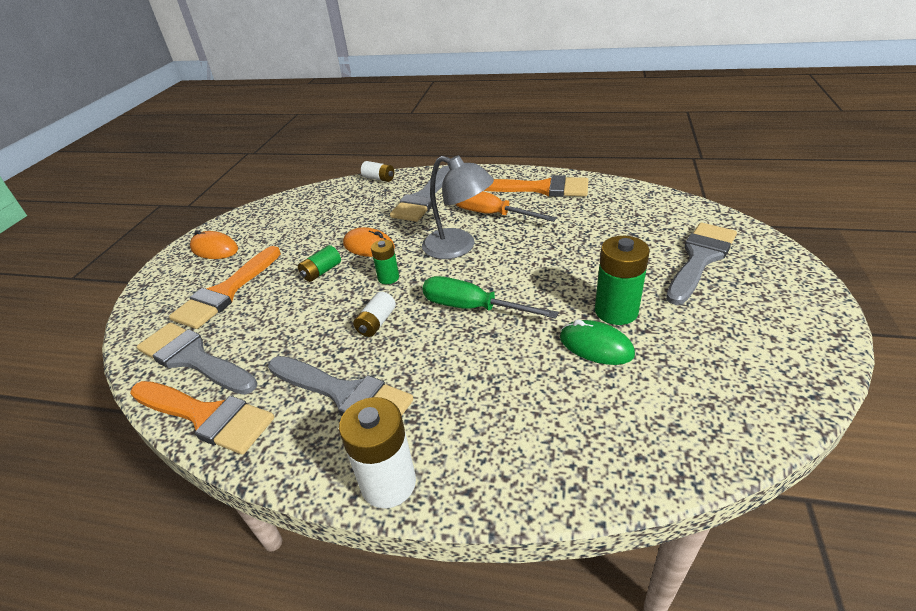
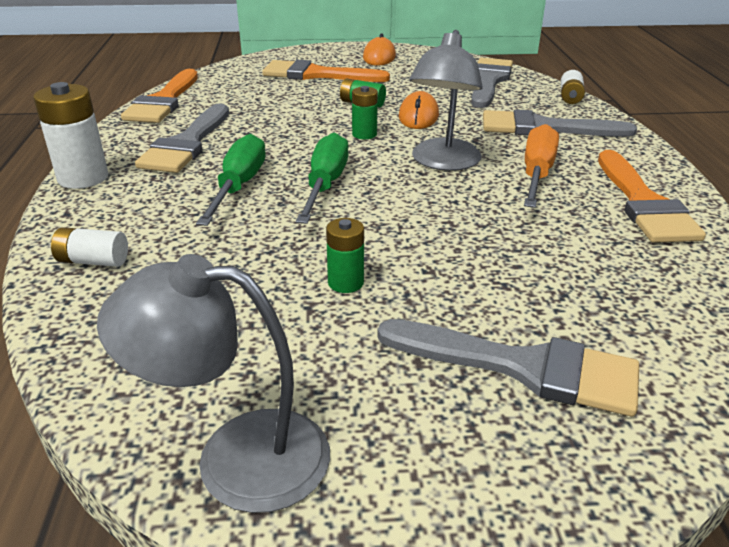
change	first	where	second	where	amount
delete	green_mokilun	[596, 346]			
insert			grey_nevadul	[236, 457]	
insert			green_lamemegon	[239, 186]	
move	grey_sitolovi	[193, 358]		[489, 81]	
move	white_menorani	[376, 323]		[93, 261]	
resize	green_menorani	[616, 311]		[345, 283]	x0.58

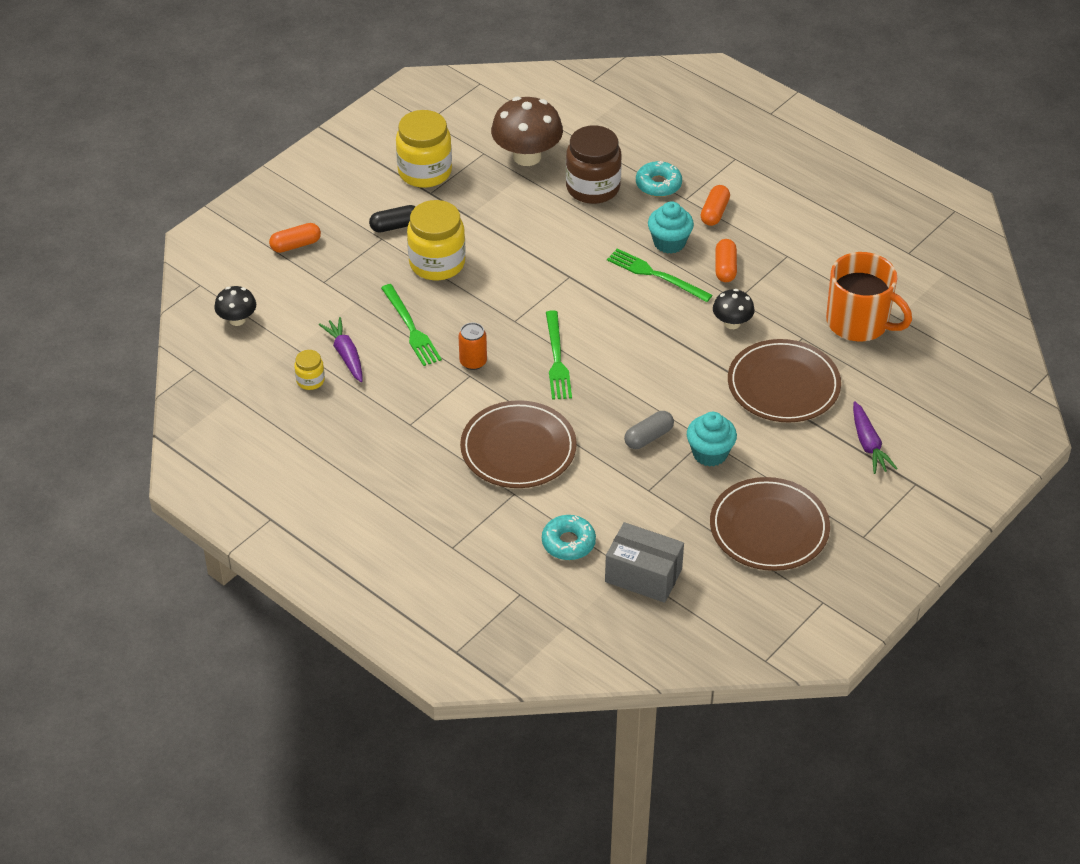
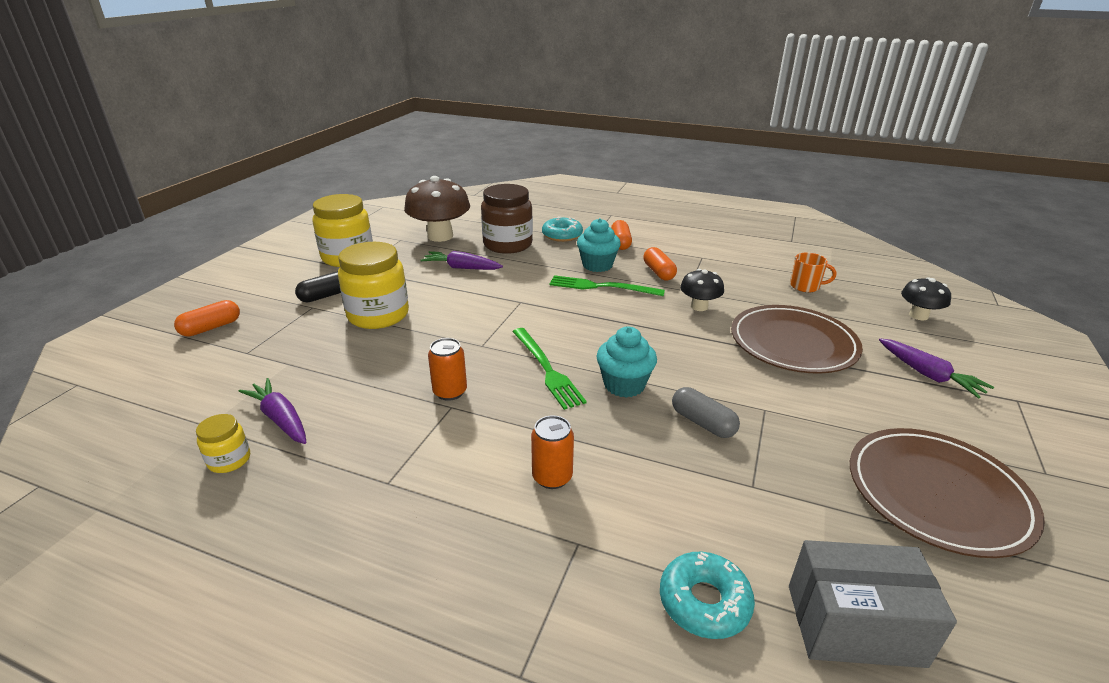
change	first	where	second	where	amount
delete	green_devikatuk	[411, 328]			
insert			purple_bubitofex	[461, 268]	
move	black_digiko	[237, 320]		[918, 316]	
move	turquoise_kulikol	[710, 453]		[624, 385]	
replace	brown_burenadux	[518, 448]	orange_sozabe	[552, 477]	
rotate	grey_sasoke	[648, 437]		[702, 423]	75 degrees counterclockwise
resize	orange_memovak	[859, 322]		[805, 286]	x0.48

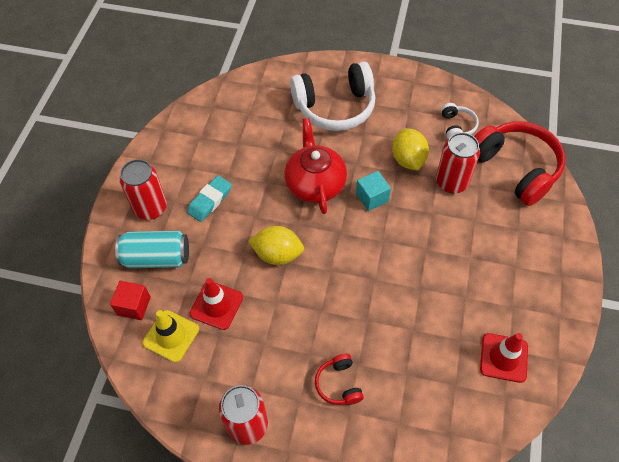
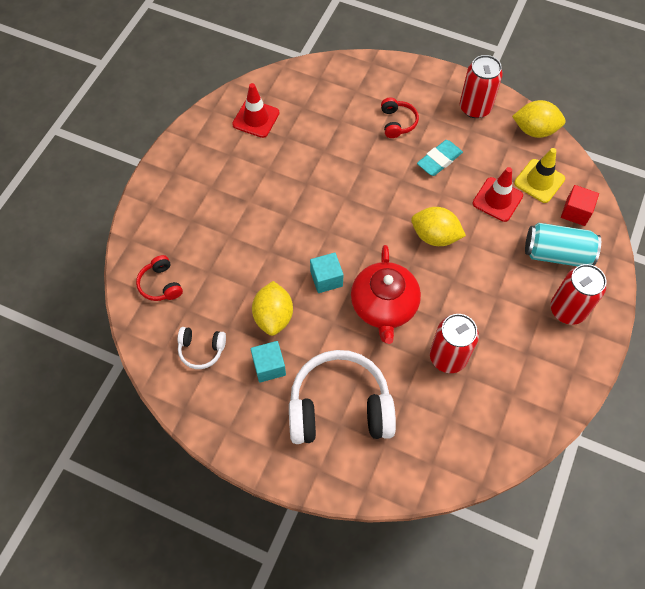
change	first	where	second	where	amount
insert			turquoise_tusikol	[269, 366]	
insert			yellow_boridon	[534, 130]	
move	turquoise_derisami	[210, 201]		[439, 160]	
move	red_sozabe	[451, 182]		[448, 357]	
rotate	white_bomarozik	[457, 126]		[201, 350]	90 degrees counterclockwise
resize	red_bomarozik	[515, 168]		[161, 284]	x0.47

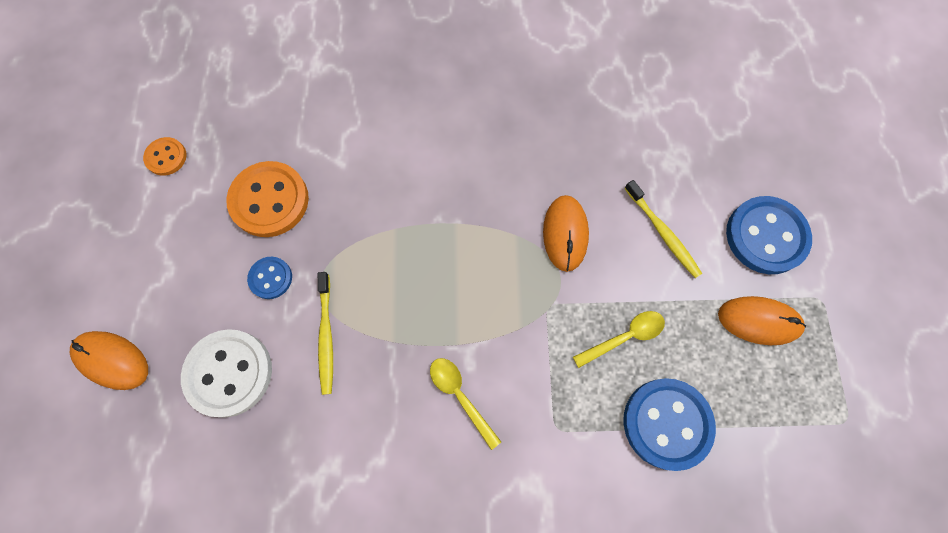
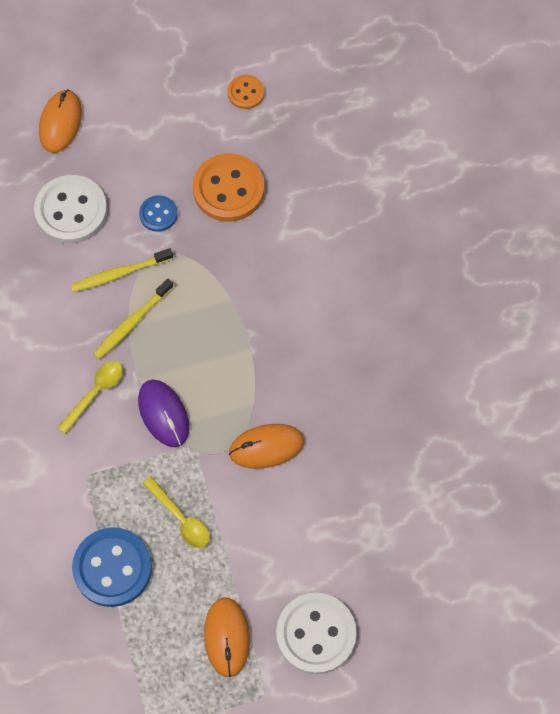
change	first	where	second	where	amount
insert			purple_mokilun	[163, 414]	
move	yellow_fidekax	[662, 233]		[132, 323]	
recolor	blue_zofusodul	[766, 236]	white_zofusodul	[316, 634]	

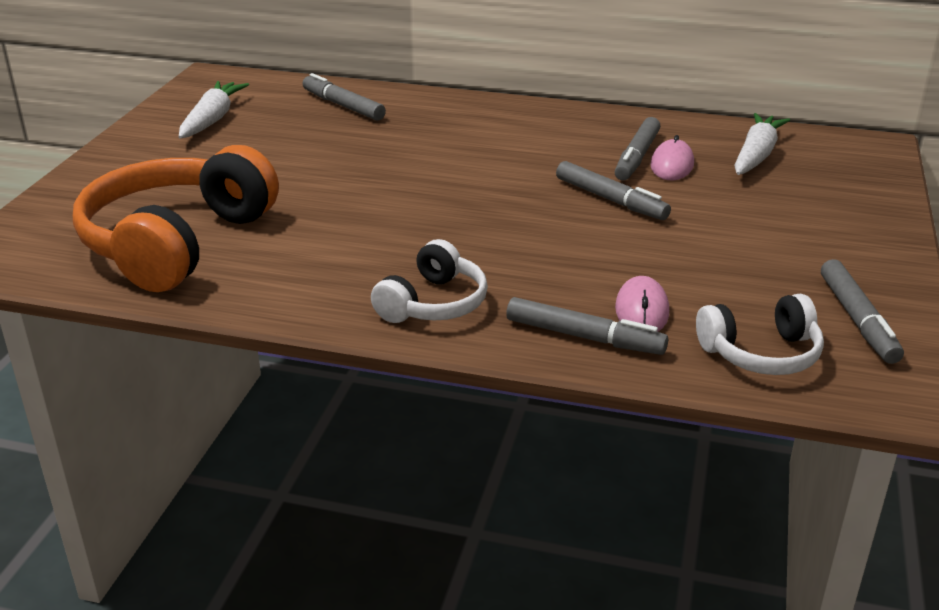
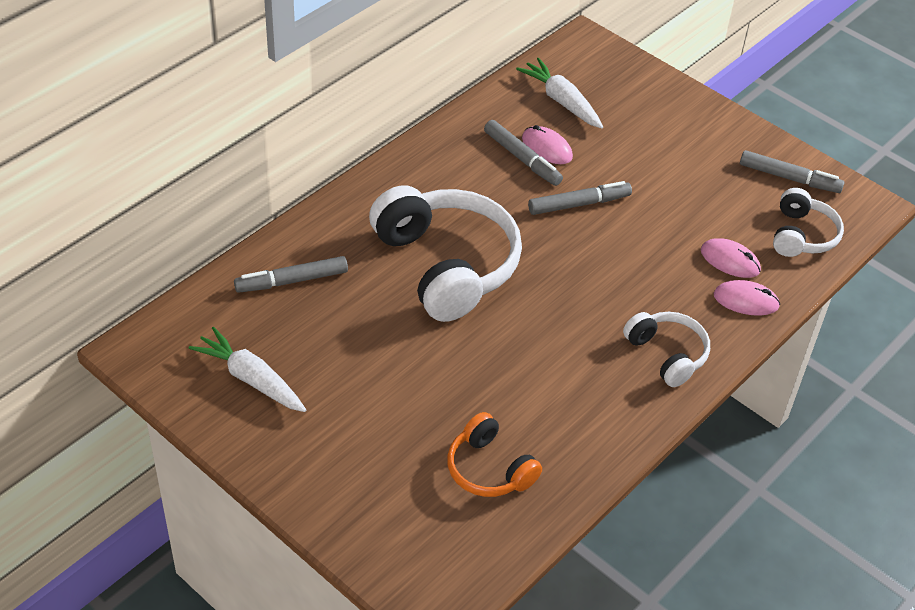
change	first	where	second	where	amount
insert			white_bomarozik	[447, 265]	
replace	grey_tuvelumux	[584, 337]	pink_mokilun	[746, 300]	
resize	orange_bomarozik	[176, 242]		[489, 469]	x0.53

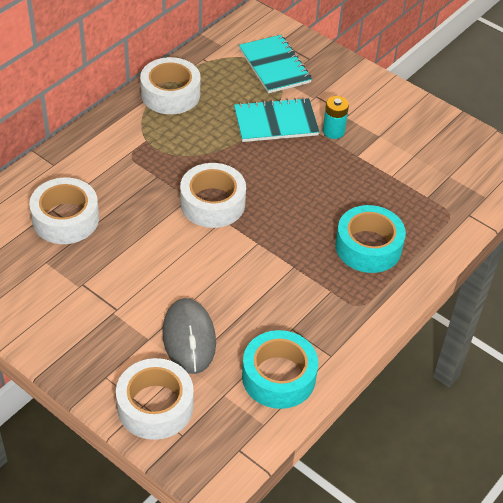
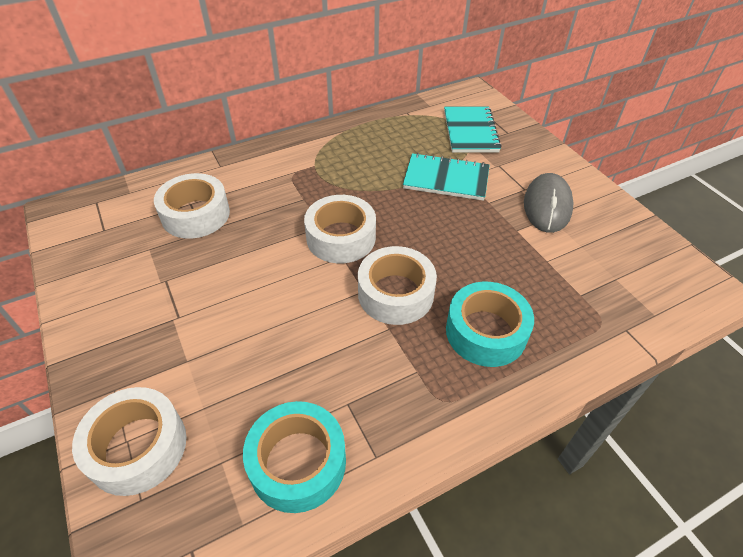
change	first	where	second	where	amount
delete	turquoise_menorani	[333, 131]			
move	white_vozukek	[170, 94]		[395, 293]	
move	grey_mokilun	[189, 338]		[547, 206]	

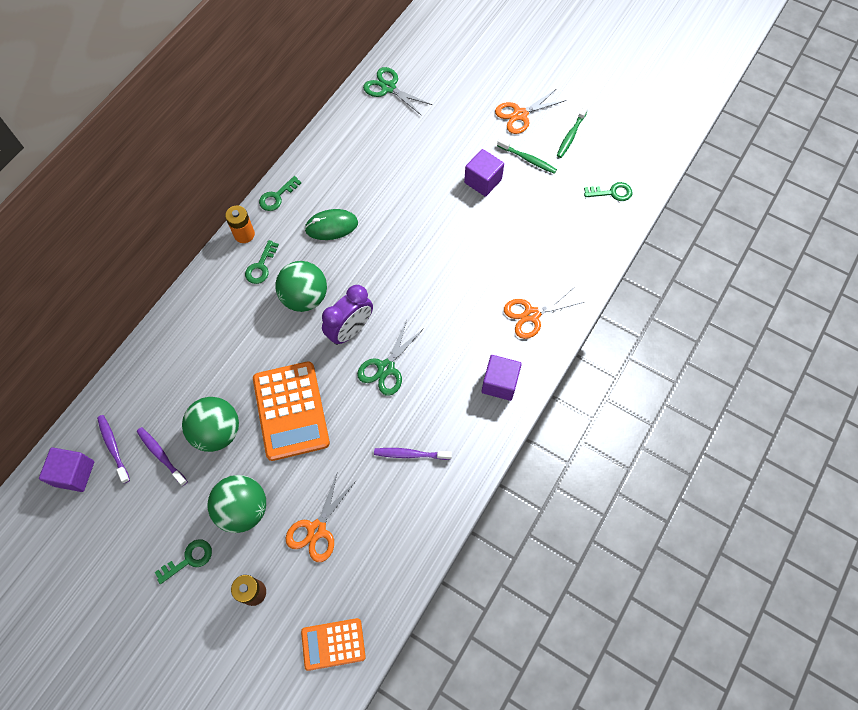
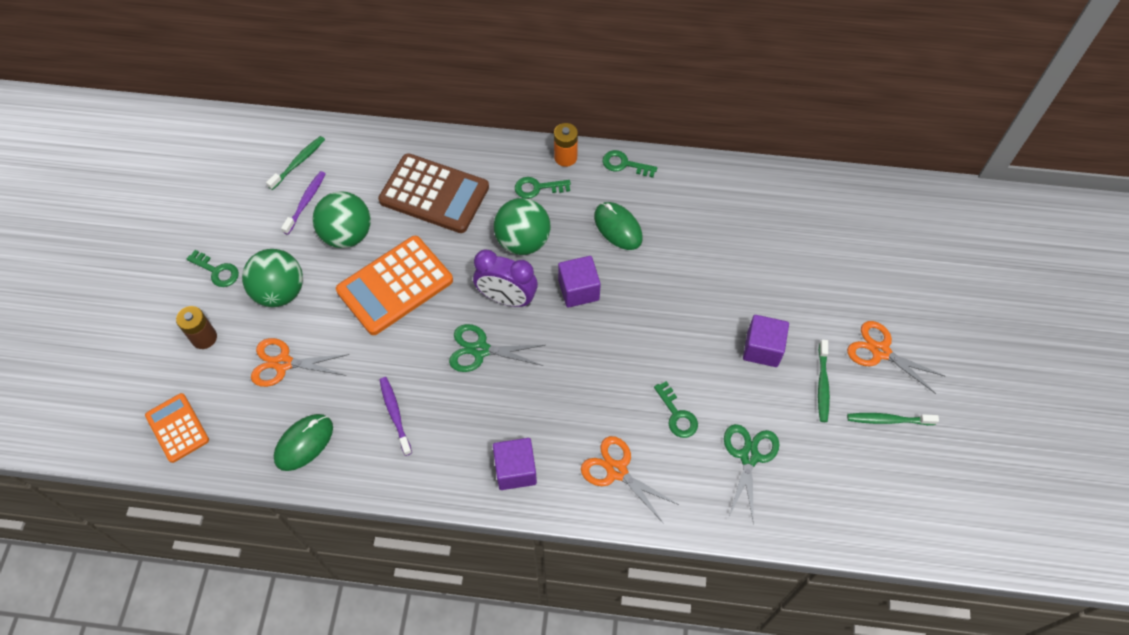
change	first	where	second	where	amount
insert			green_mokilun	[304, 443]	
insert			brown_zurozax	[434, 194]	
move	purple_tusikol	[74, 473]		[578, 290]	
move	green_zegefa	[388, 88]		[749, 456]	
move	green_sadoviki	[612, 192]		[677, 415]	
recolor	purple_fidekax	[113, 447]	green_fidekax	[298, 162]	

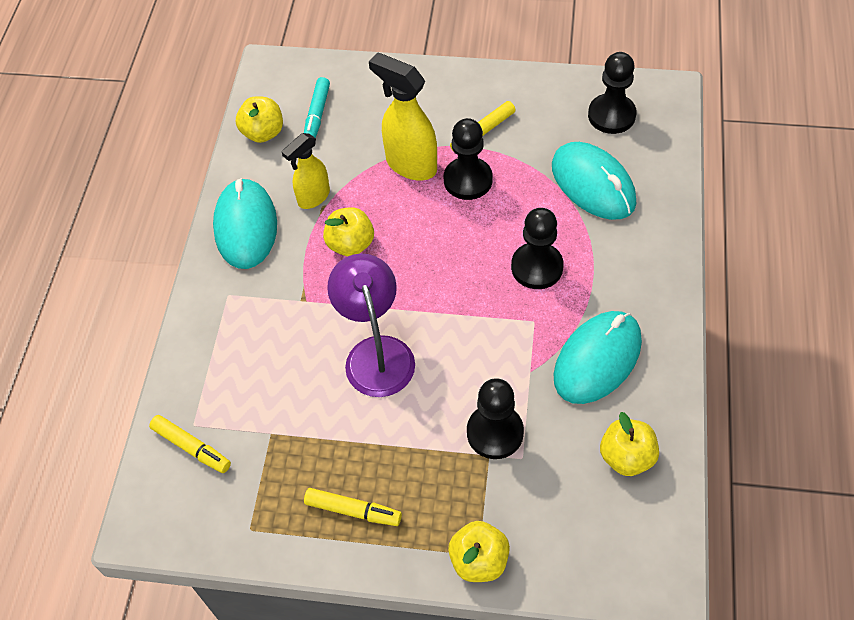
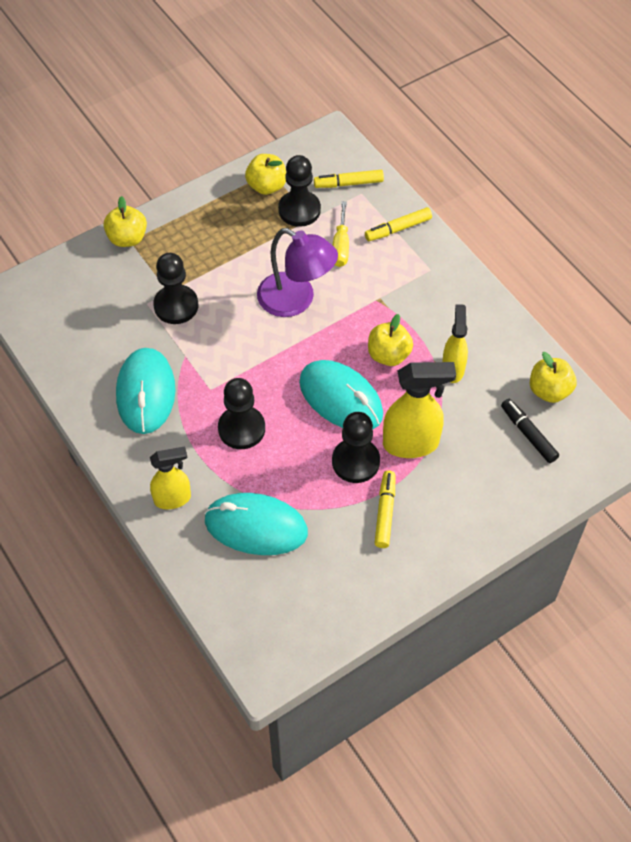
change	first	where	second	where	amount
insert			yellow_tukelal	[173, 499]	
insert			yellow_lamemegon	[340, 246]	
move	turquoise_mokilun	[246, 226]		[341, 398]	
move	yellow_tuvelumux	[353, 510]		[398, 229]	
move	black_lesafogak	[611, 115]		[299, 210]	
move	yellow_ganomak	[626, 457]		[266, 186]	
recolor	turquoise_tuvelumux	[317, 115]	black_tuvelumux	[528, 434]	

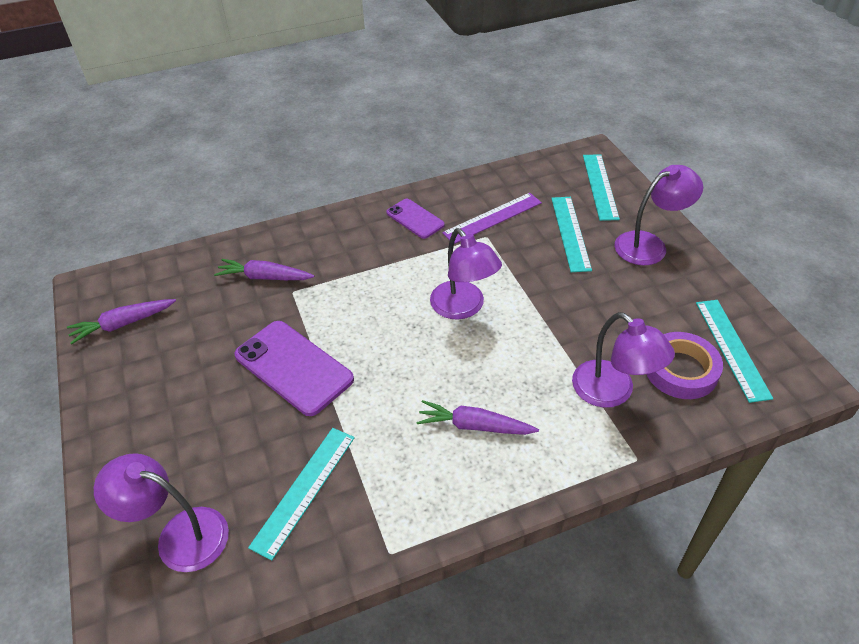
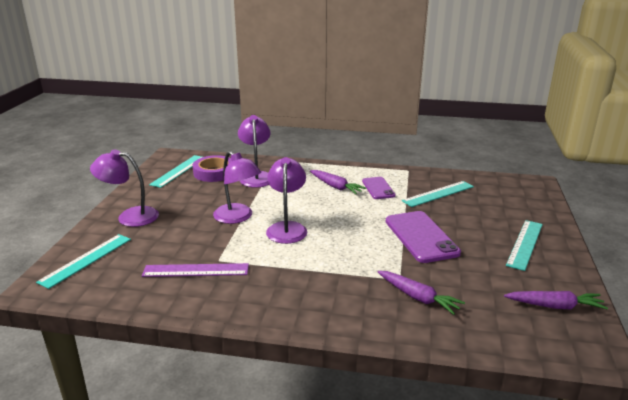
change	first	where	second	where	amount
move	purple_nevadul	[179, 535]		[238, 217]	
move	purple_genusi	[415, 219]		[378, 188]	
move	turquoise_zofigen	[570, 233]		[525, 244]	

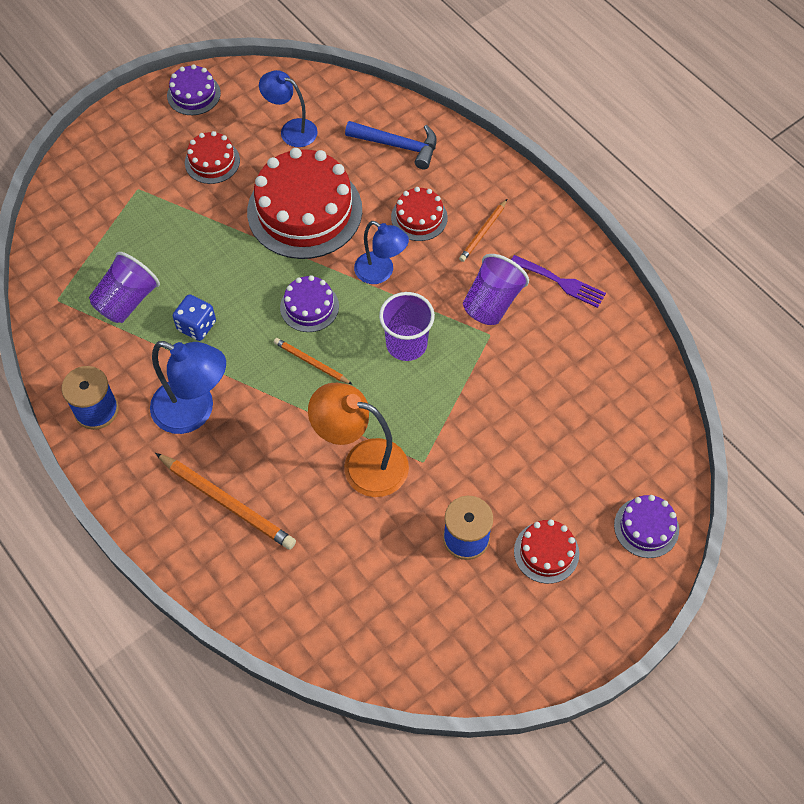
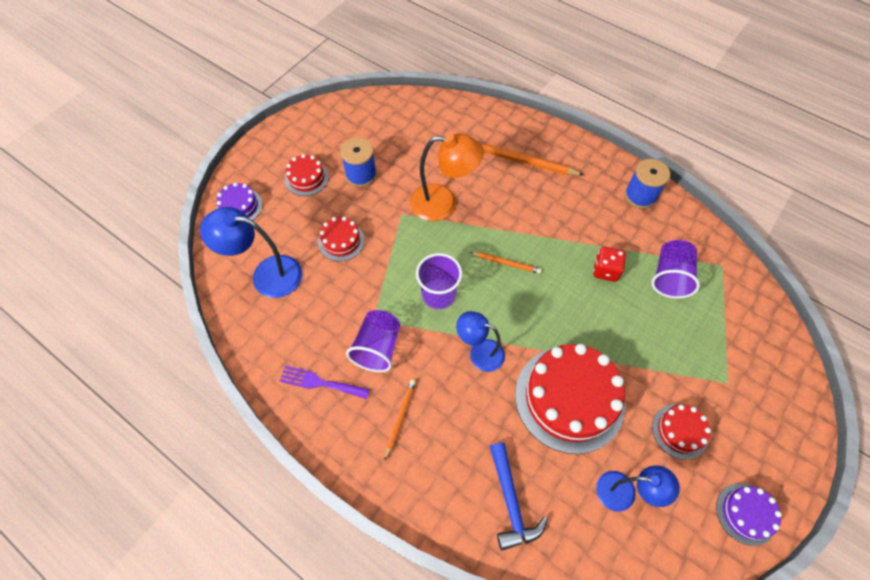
change	first	where	second	where	amount
delete	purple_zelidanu	[309, 306]			
move	blue_nevadul	[194, 411]		[267, 275]	
move	red_zelidanu	[419, 217]		[341, 241]	
recolor	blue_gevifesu	[196, 326]	red_gevifesu	[605, 270]	
rotate	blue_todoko	[397, 146]		[510, 502]	105 degrees counterclockwise

